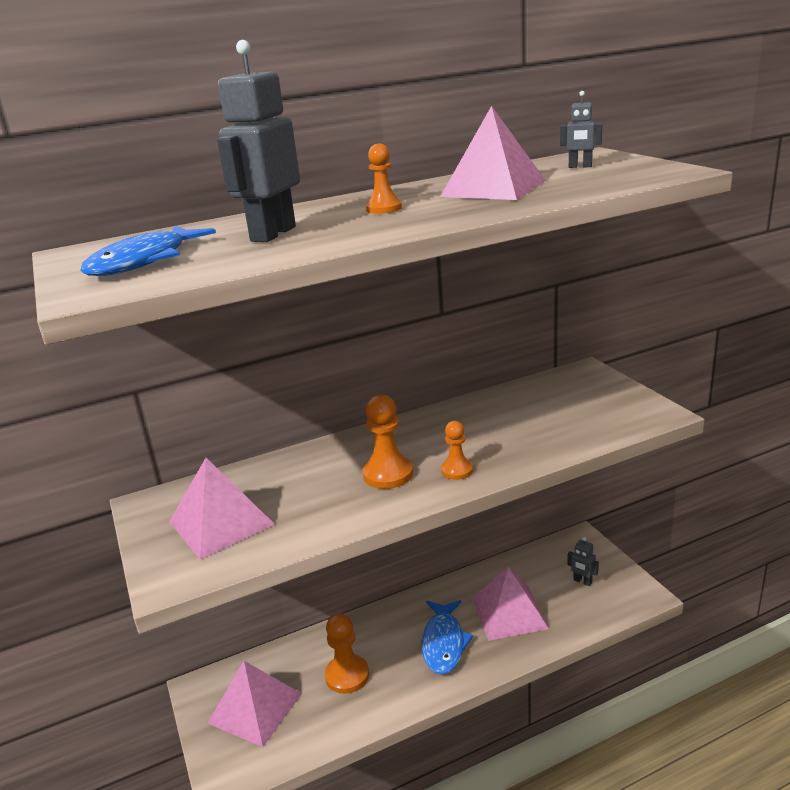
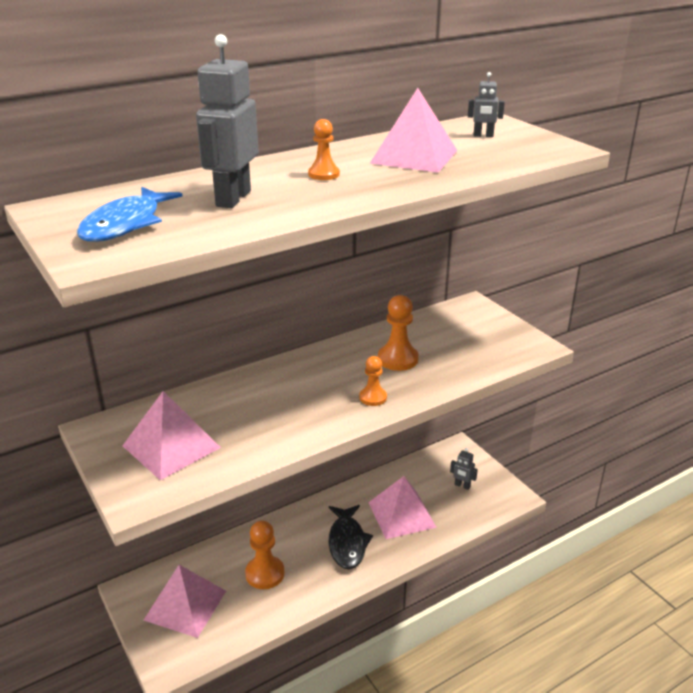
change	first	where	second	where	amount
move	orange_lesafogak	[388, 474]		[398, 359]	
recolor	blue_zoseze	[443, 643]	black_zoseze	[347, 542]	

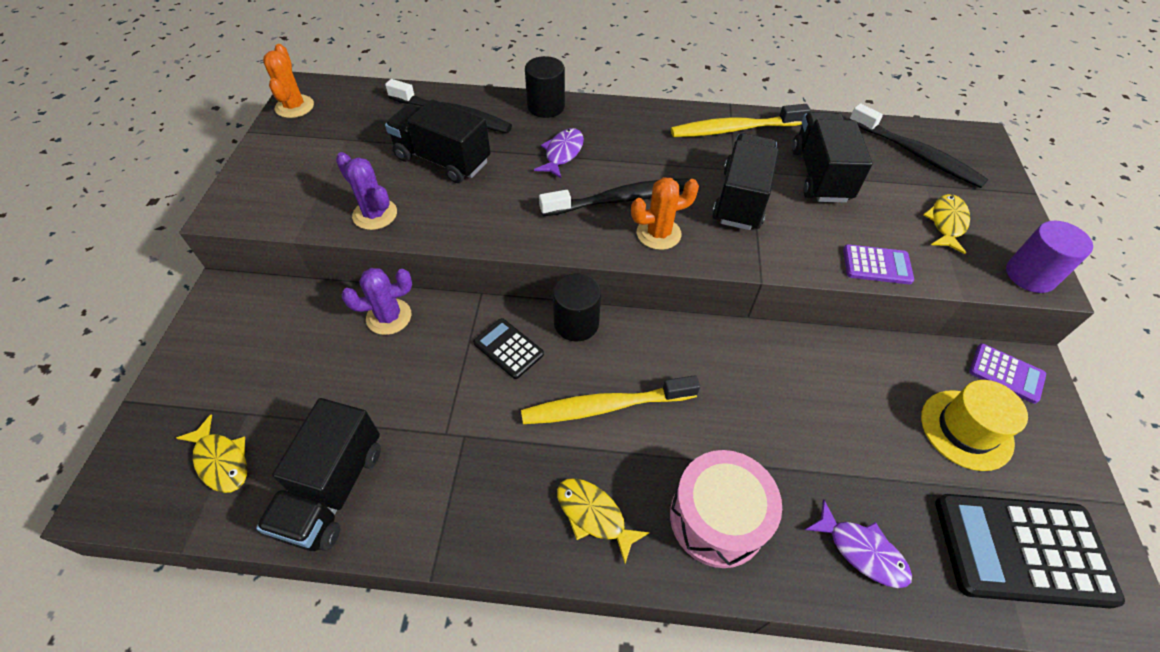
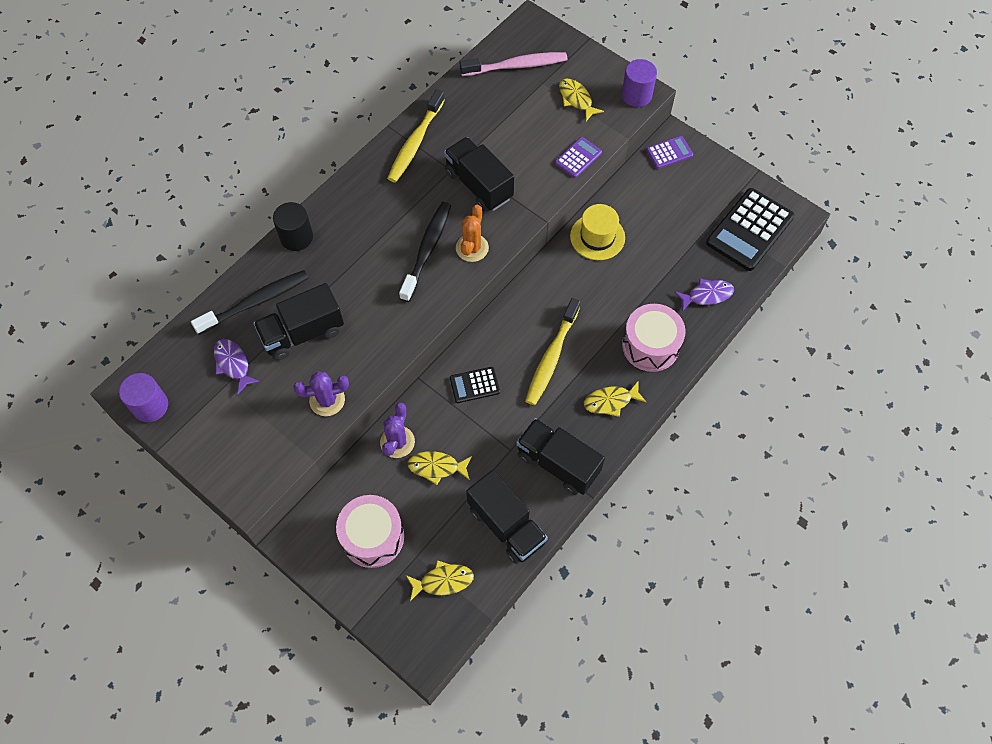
change	first	where	second	where	amount
delete	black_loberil	[576, 323]			
insert			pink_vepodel	[372, 537]	
insert			yellow_zoseze	[436, 467]	
move	purple_zoseze	[562, 153]		[233, 364]	
move	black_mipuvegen	[819, 175]		[557, 463]	
move	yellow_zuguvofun	[966, 429]		[597, 237]	
replace	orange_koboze	[294, 107]	purple_loberil	[150, 406]	
recolor	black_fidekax	[916, 154]	pink_fidekax	[516, 66]	

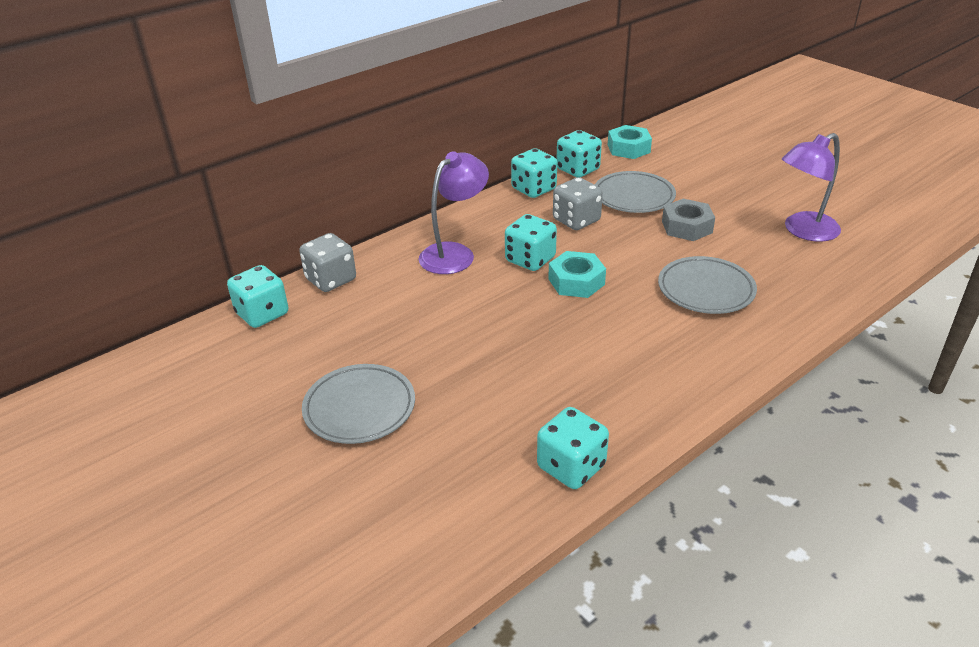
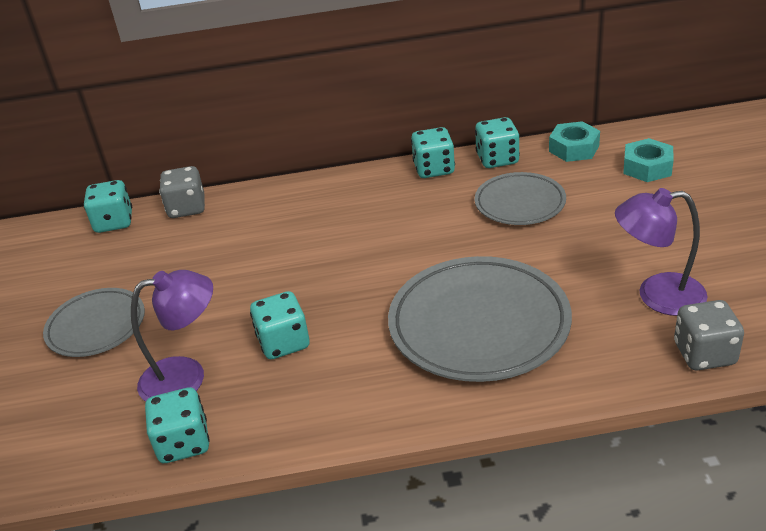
change	first	where	second	where	amount
delete	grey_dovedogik	[687, 227]			
move	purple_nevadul	[454, 253]		[186, 377]	
move	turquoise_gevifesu	[530, 260]		[283, 343]	
move	turquoise_dovedogik	[576, 282]		[647, 167]	
move	grey_gevifesu	[576, 220]		[704, 354]	
resize	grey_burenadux	[705, 290]		[479, 325]	x1.70

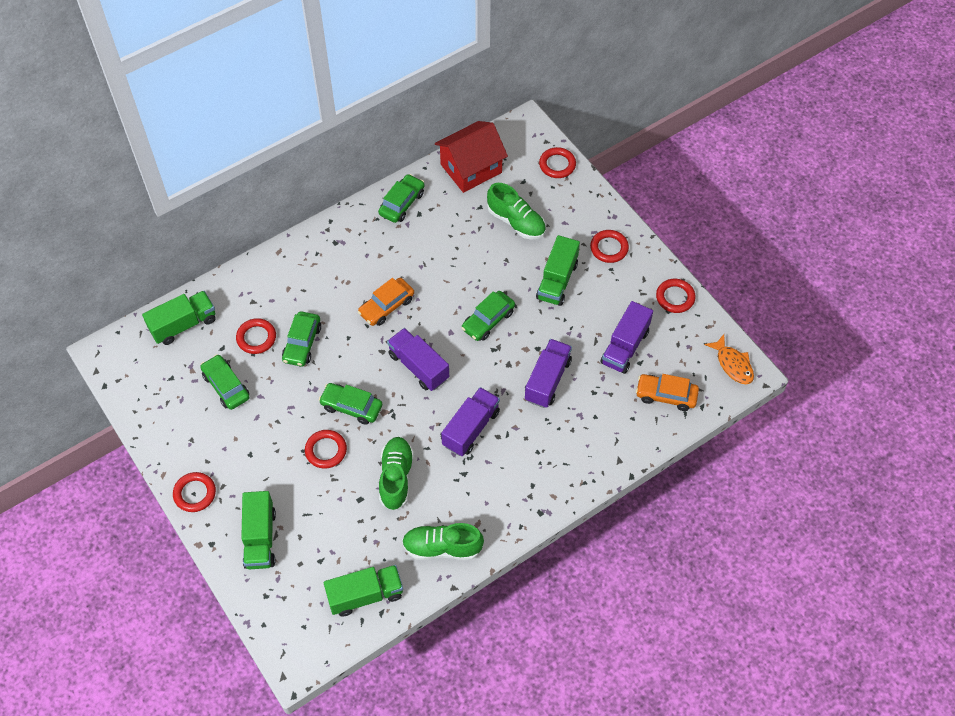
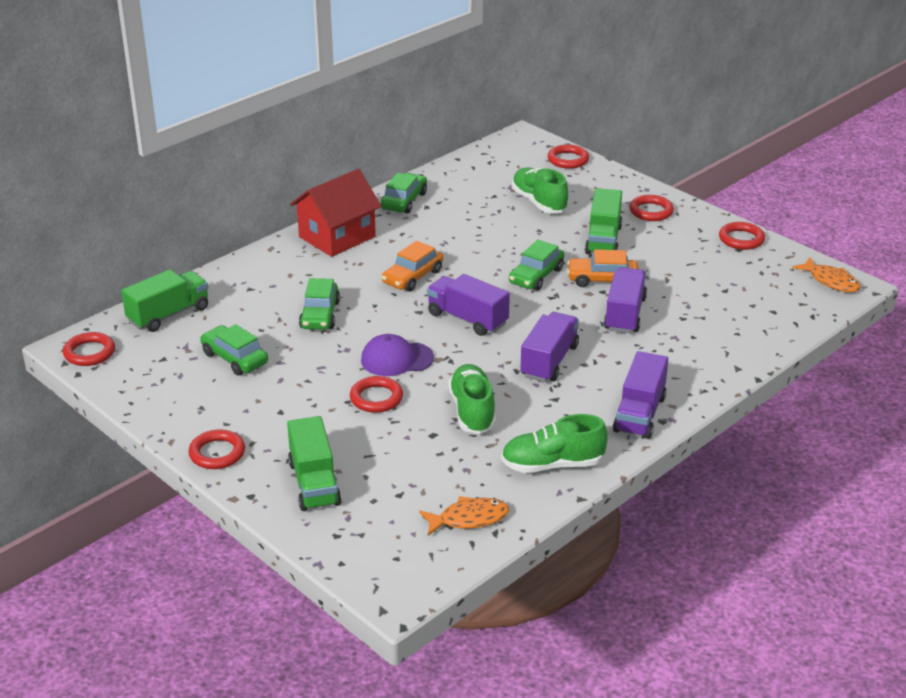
change	first	where	second	where	amount
move	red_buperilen	[256, 338]		[89, 353]	
move	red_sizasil	[471, 168]		[337, 237]	
move	purple_mipuvegen	[625, 347]		[639, 414]	
move	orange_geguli	[666, 395]		[602, 280]	
replace	green_geguli	[351, 407]	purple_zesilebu	[396, 359]	
replace	green_mipuvegen	[365, 595]	orange_zoseze	[469, 519]	
rotate	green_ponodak	[516, 222]		[539, 202]	150 degrees counterclockwise

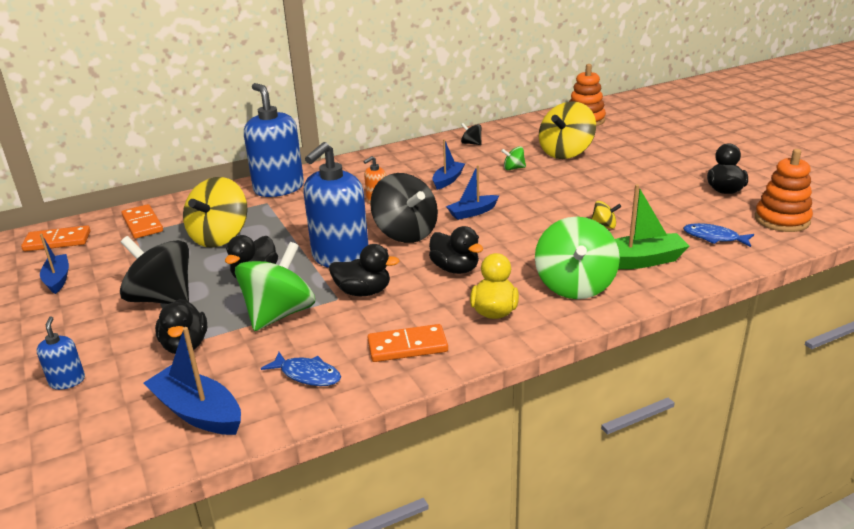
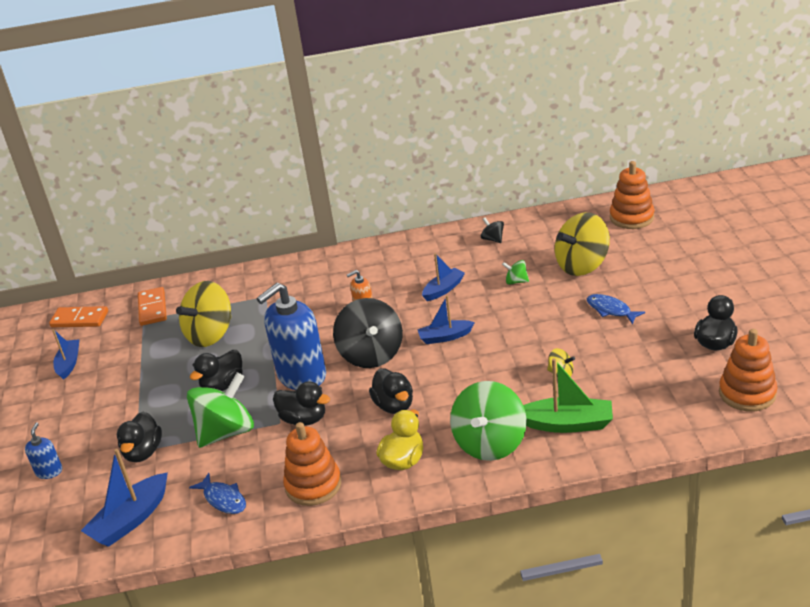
change	first	where	second	where	amount
delete	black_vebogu	[162, 299]			
delete	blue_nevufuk	[279, 188]			
move	blue_zoseze	[714, 237]		[611, 310]	
replace	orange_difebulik	[407, 346]	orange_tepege	[313, 485]	
rotate	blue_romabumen	[198, 412]		[131, 519]	105 degrees counterclockwise

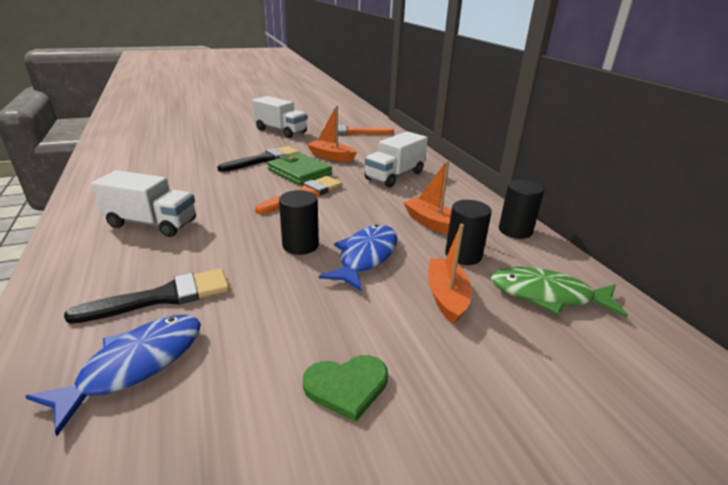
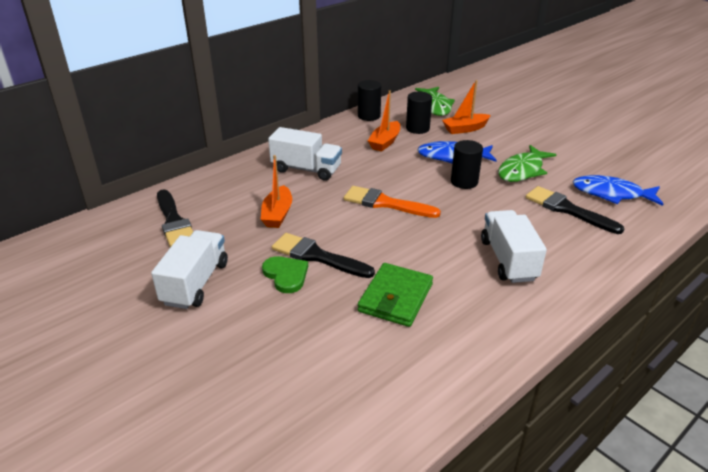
change	first	where	second	where	amount
insert			green_zoseze	[522, 170]	
move	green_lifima	[299, 172]		[395, 298]	
move	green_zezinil	[347, 386]		[286, 275]	
recolor	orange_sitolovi	[353, 132]	black_sitolovi	[174, 221]	

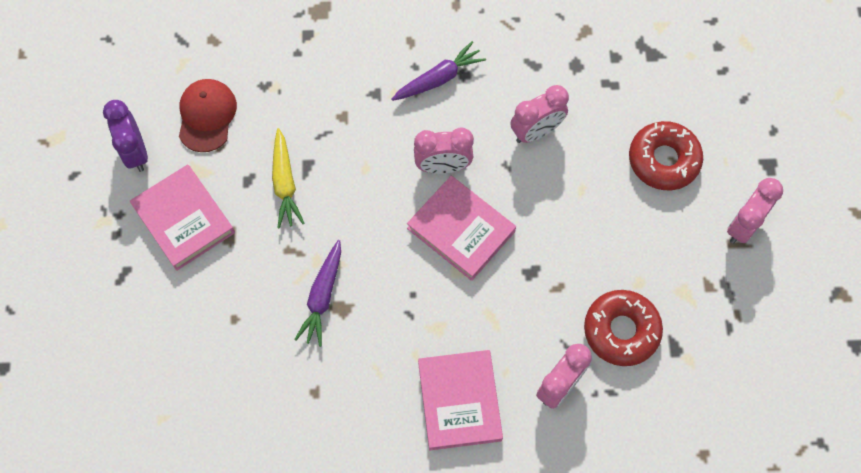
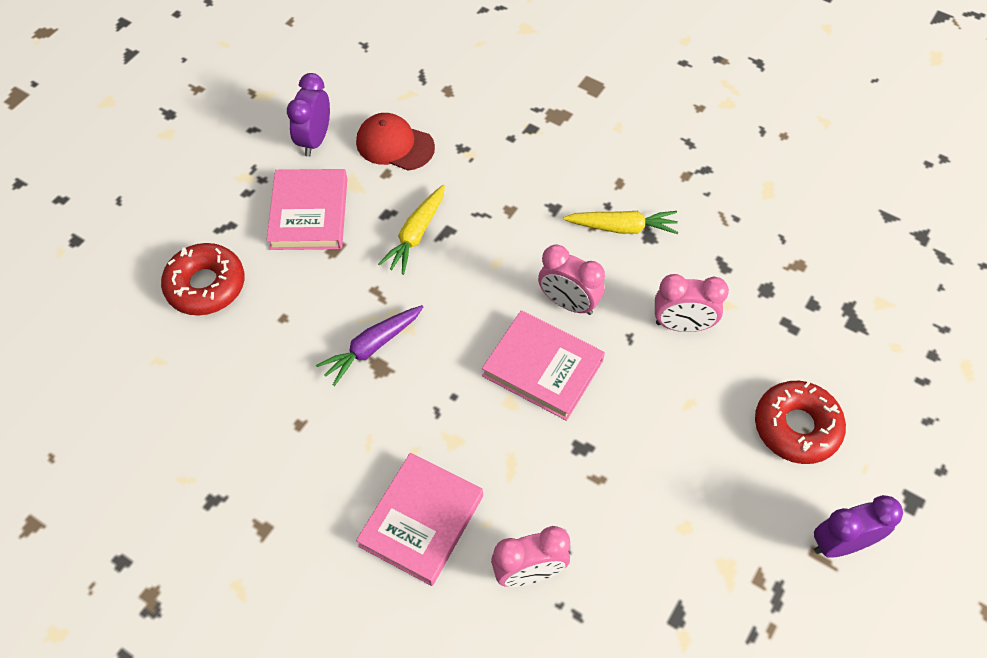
change	first	where	second	where	amount
move	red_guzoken	[621, 330]		[206, 285]	
recolor	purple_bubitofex	[439, 78]	yellow_bubitofex	[622, 227]	
recolor	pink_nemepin	[743, 225]	purple_nemepin	[840, 543]	
rotate	red_zesilebu	[207, 116]		[394, 145]	105 degrees counterclockwise
rotate	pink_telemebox	[461, 230]		[543, 368]	45 degrees counterclockwise

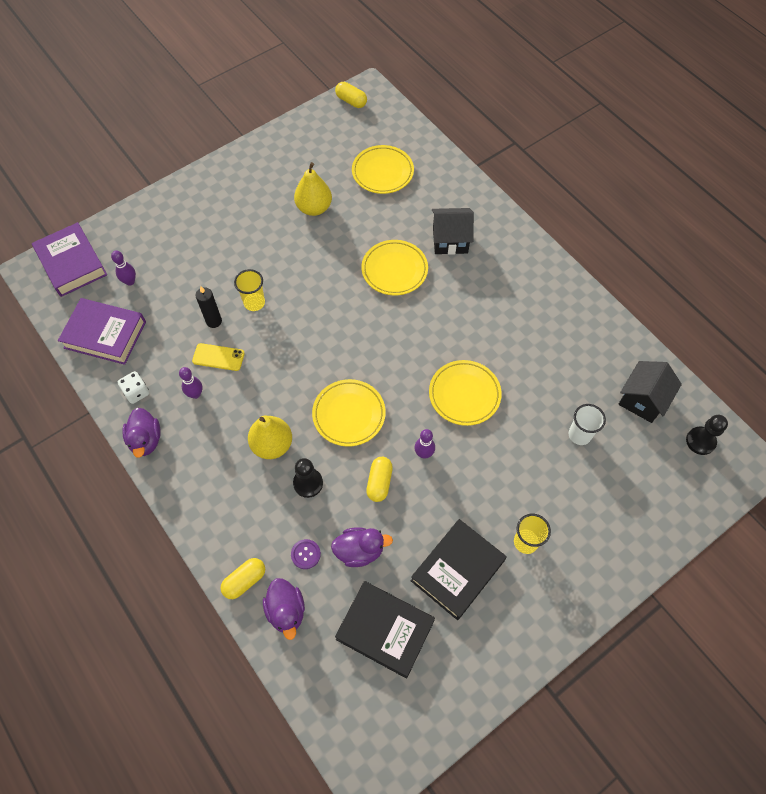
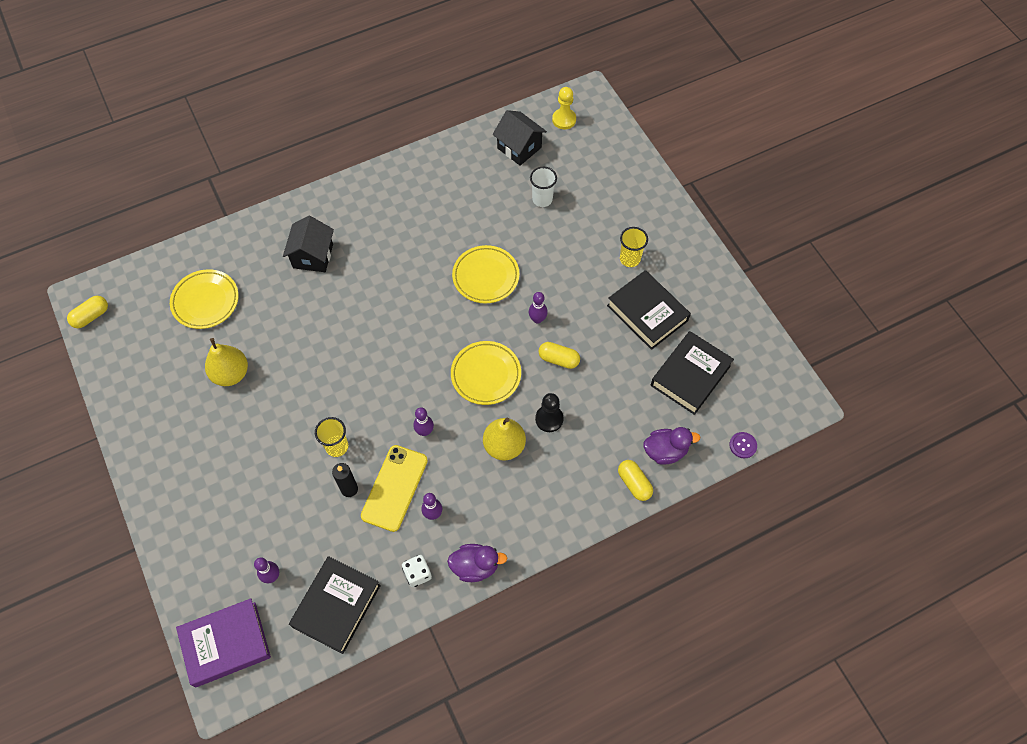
change	first	where	second	where	amount
delete	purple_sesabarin	[359, 551]			
delete	yellow_burenadux	[394, 270]			
insert			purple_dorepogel	[424, 431]	
move	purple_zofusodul	[305, 554]		[743, 445]	
recolor	purple_telemebox	[105, 334]	black_telemebox	[336, 606]	
recolor	black_lesafogak	[700, 441]	yellow_lesafogak	[564, 120]	
resize	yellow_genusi	[218, 357]		[394, 488]	x1.63

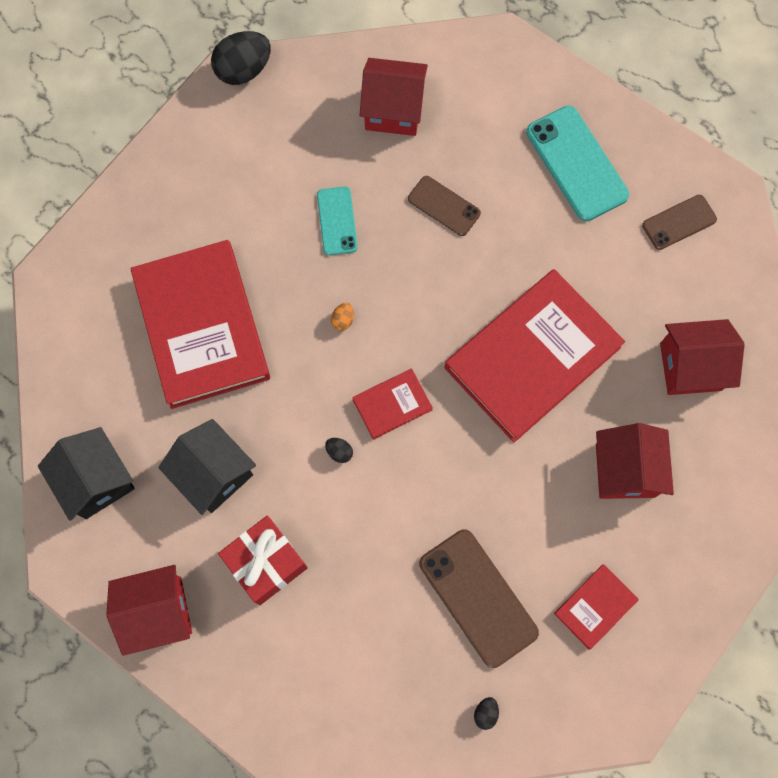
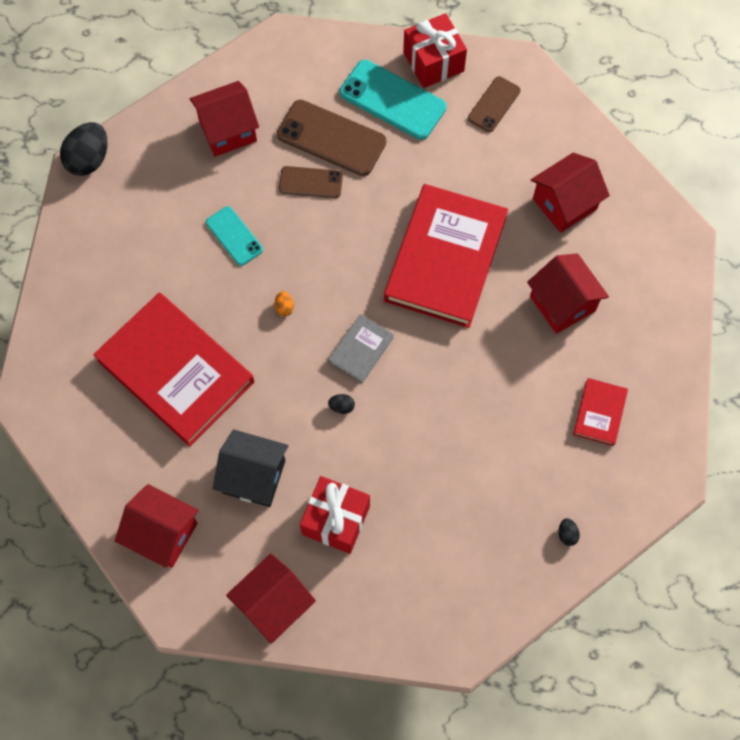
change	first	where	second	where	amount
insert			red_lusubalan	[433, 62]	
move	brown_genusi	[478, 597]		[331, 138]	
recolor	black_sizasil	[96, 481]	red_sizasil	[163, 533]	
recolor	red_telemebox	[392, 404]	grey_telemebox	[361, 350]	

